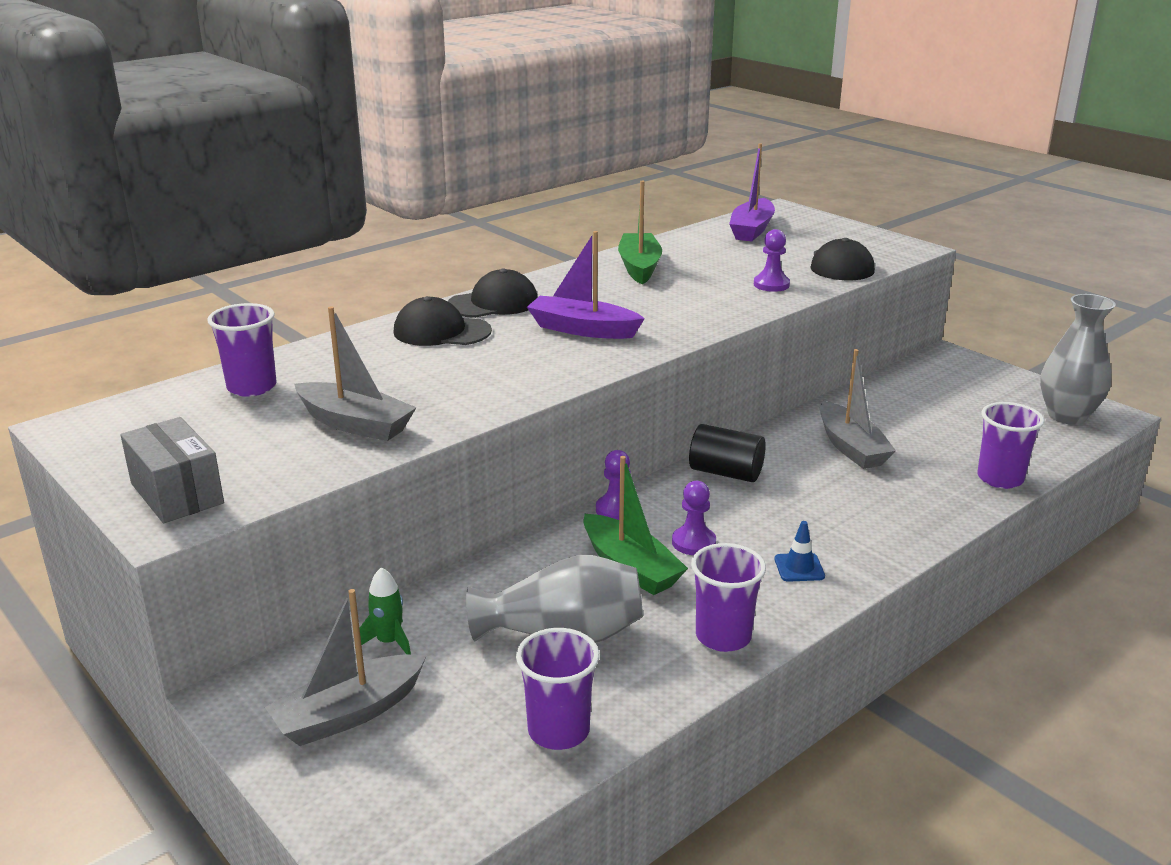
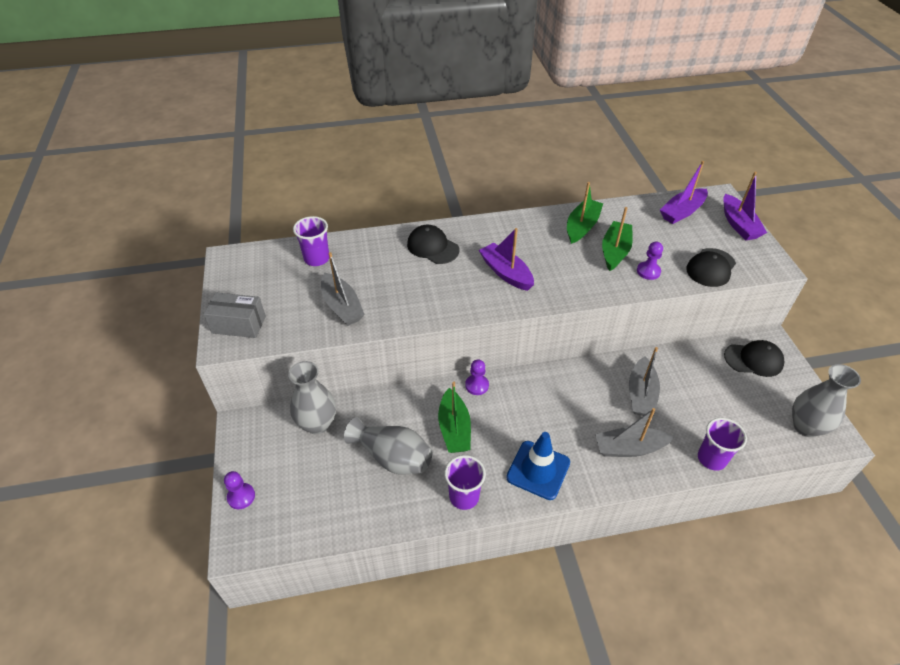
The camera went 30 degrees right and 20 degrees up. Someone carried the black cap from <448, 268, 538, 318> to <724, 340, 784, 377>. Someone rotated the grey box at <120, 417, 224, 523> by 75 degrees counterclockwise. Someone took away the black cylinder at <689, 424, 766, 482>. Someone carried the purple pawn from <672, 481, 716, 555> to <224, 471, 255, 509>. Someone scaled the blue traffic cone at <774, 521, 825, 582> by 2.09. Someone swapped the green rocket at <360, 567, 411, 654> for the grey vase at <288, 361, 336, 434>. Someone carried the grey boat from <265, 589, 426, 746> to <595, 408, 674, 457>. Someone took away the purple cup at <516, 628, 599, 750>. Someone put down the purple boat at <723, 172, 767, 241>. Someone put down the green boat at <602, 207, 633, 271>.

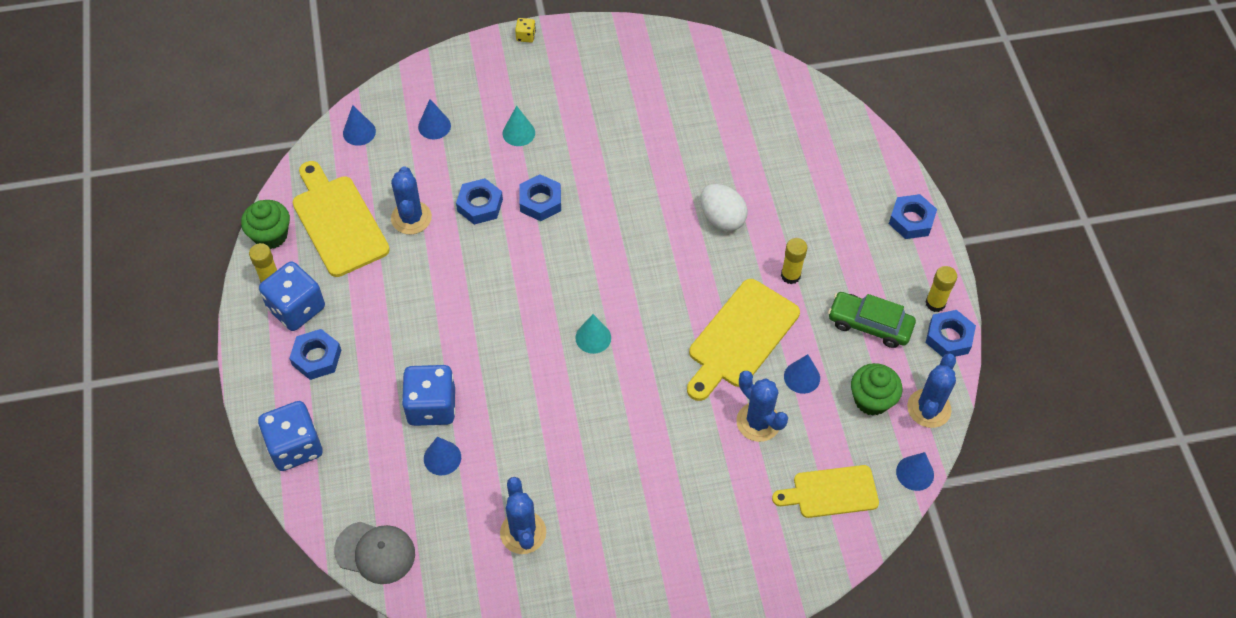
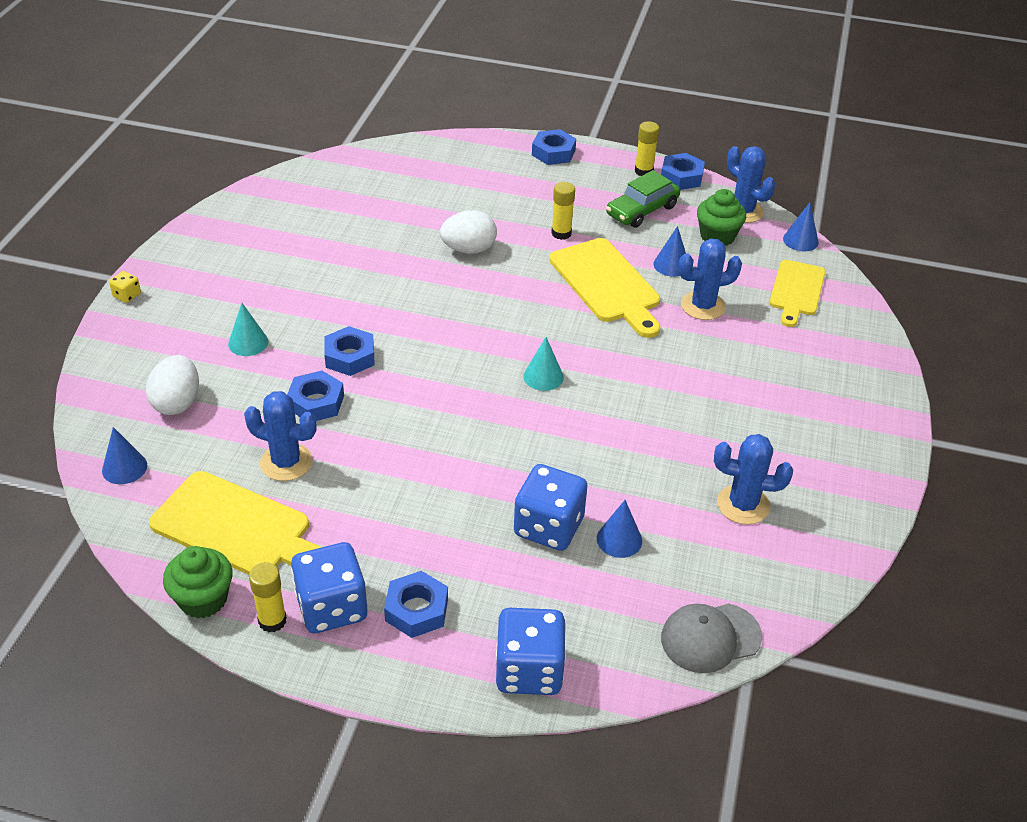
The camera went 65 degrees left and 15 degrees down. Someone swapped the blue cone at <418, 99, 451, 139> for the white egg at <146, 355, 199, 415>. Someone rotated the yellow cutting board at <293, 161, 390, 277> by 150 degrees counterclockwise. Someone rotated the grey cap at <334, 522, 415, 584> by 150 degrees counterclockwise.

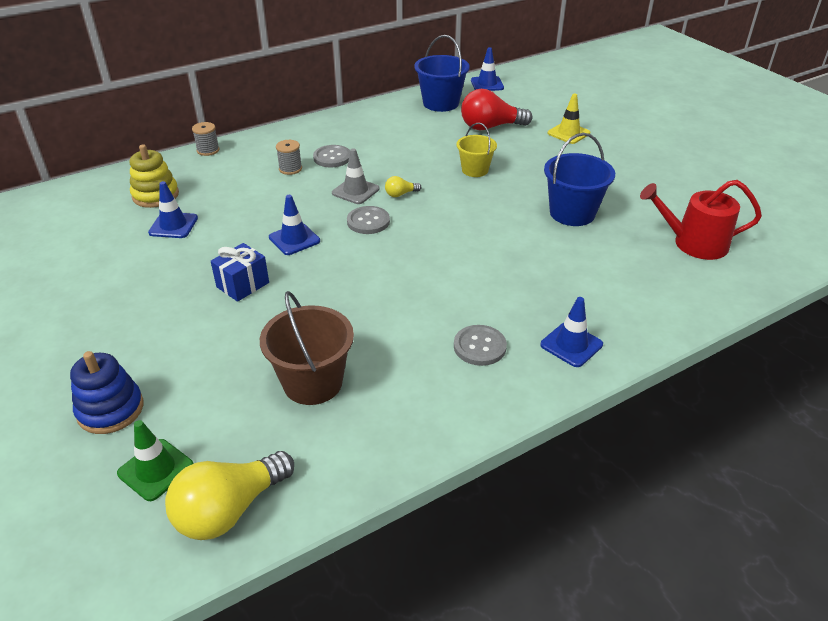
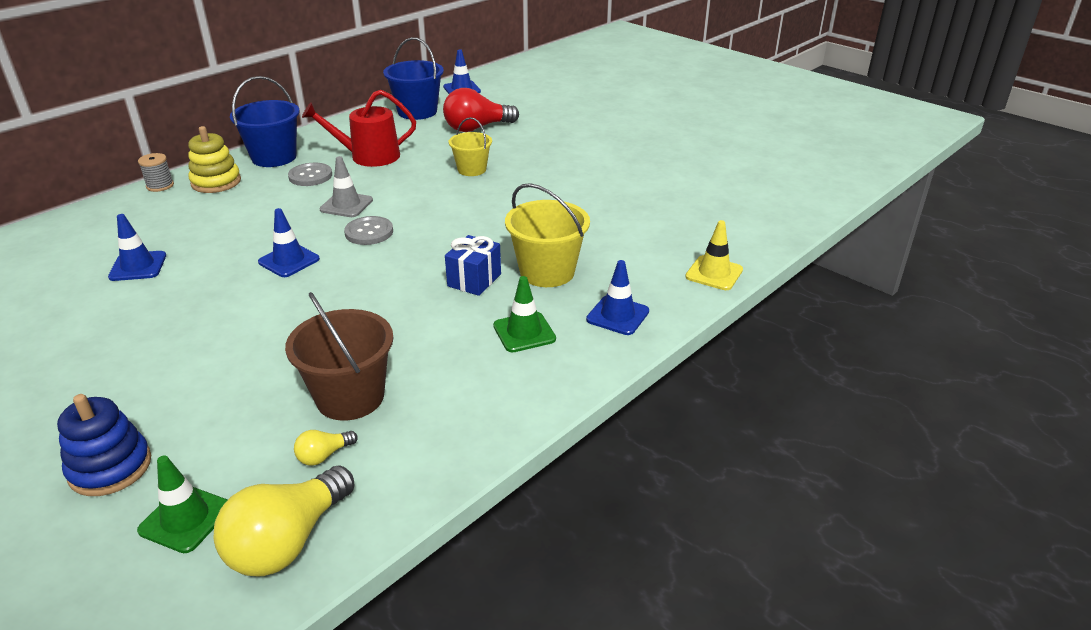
The camera went 15 degrees left and 5 degrees down. Someone carried the yellow traffic cone from <548, 94, 590, 144> to <685, 220, 743, 290>. Someone carried the blue bucket from <544, 133, 615, 226> to <230, 76, 300, 167>. Someone took away the grey spool at <276, 140, 302, 175>. Someone carried the yellow stacking toy from <130, 144, 179, 208> to <188, 126, 241, 193>. Someone carried the yellow light bulb from <385, 176, 422, 197> to <294, 430, 358, 466>. Someone carried the red watering can from <640, 180, 762, 260> to <302, 90, 416, 167>. Someone carried the blue gift from <211, 243, 269, 302> to <445, 235, 501, 296>. Someone swapped the grey button at <454, 325, 507, 366> for the green traffic cone at <493, 276, 556, 352>. Someone put down the yellow bucket at <505, 183, 590, 287>.

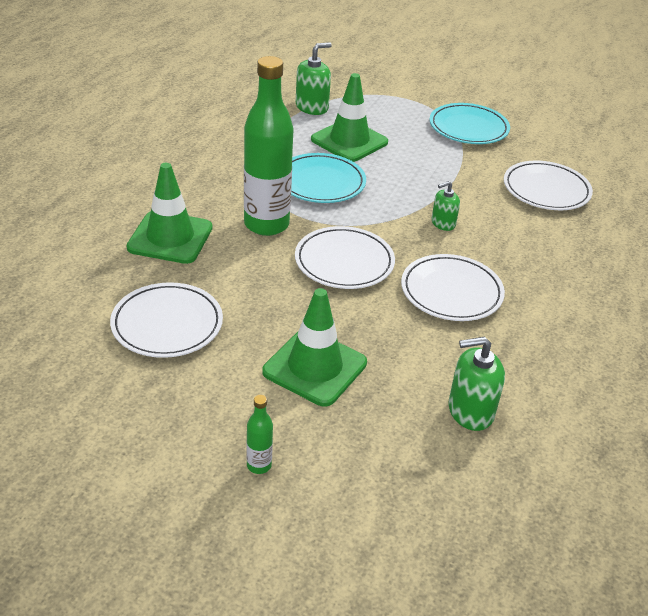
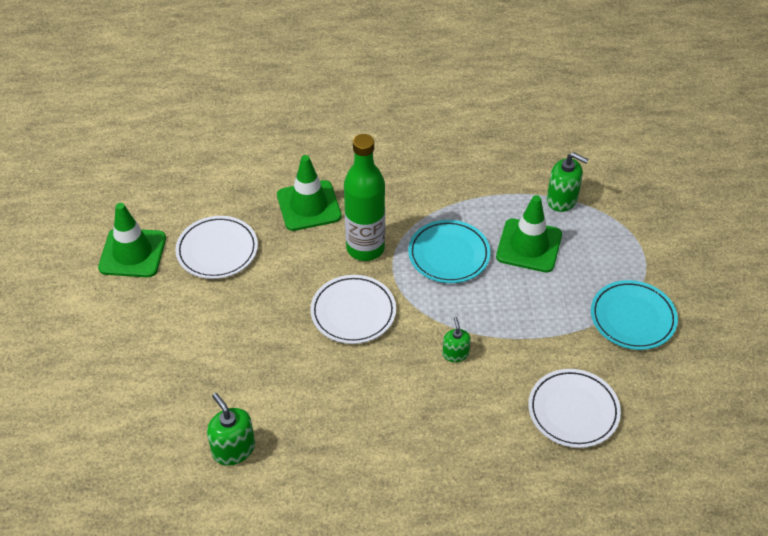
The camera went 65 degrees right and 10 degrees up. Someone rotated the green soap dispenser at <431, 181, 460, 231> by 45 degrees clockwise. Someone took away the white plate at <401, 254, 505, 321>. Someone carried the green traffic cone from <262, 288, 367, 406> to <98, 203, 166, 277>. Someone took away the green bottle at <246, 395, 273, 474>.

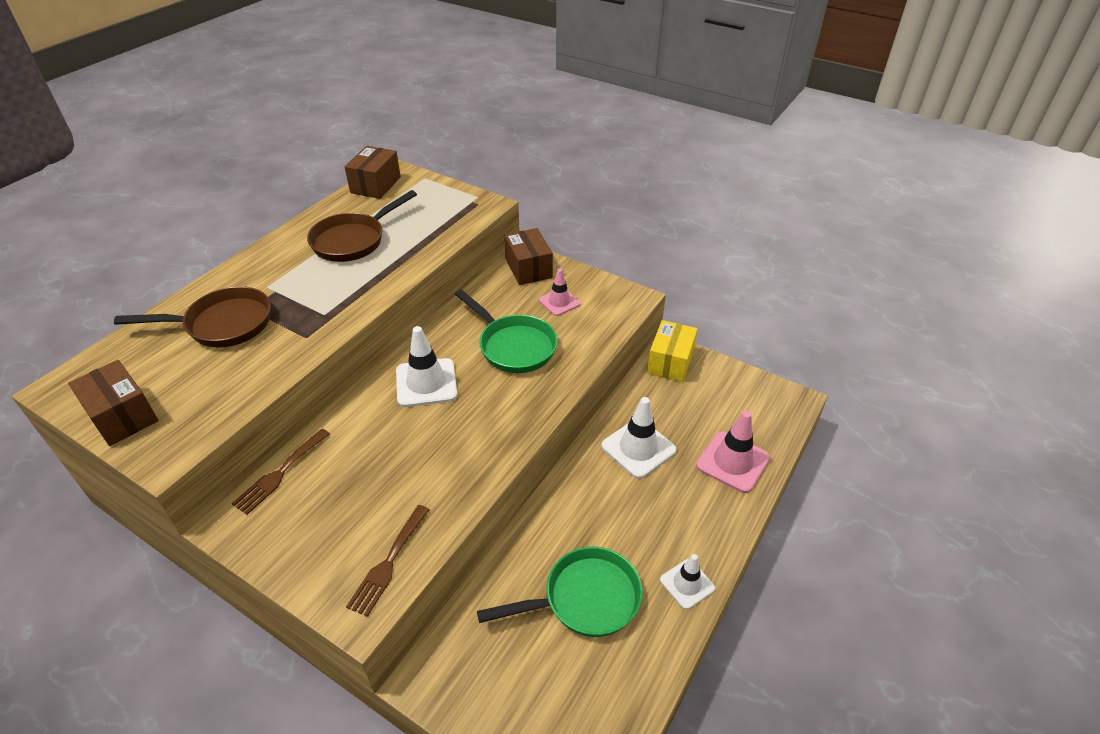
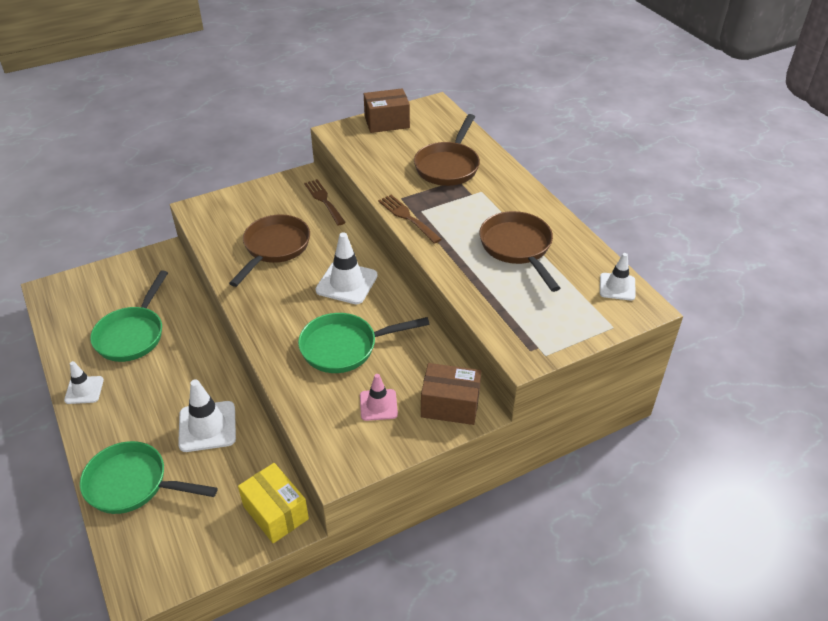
The camera went 120 degrees right and 0 degrees up. Someone swapped the brown box at <345, 146, 401, 199> for the white traffic cone at <600, 253, 636, 300>. Someone swapped the pink traffic cone at <696, 411, 770, 493> for the green pan at <80, 441, 218, 514>. Someone carried the brown fork from <346, 505, 429, 617> to <378, 195, 442, 244>. Someone put down the brown pan at <229, 214, 310, 287>.

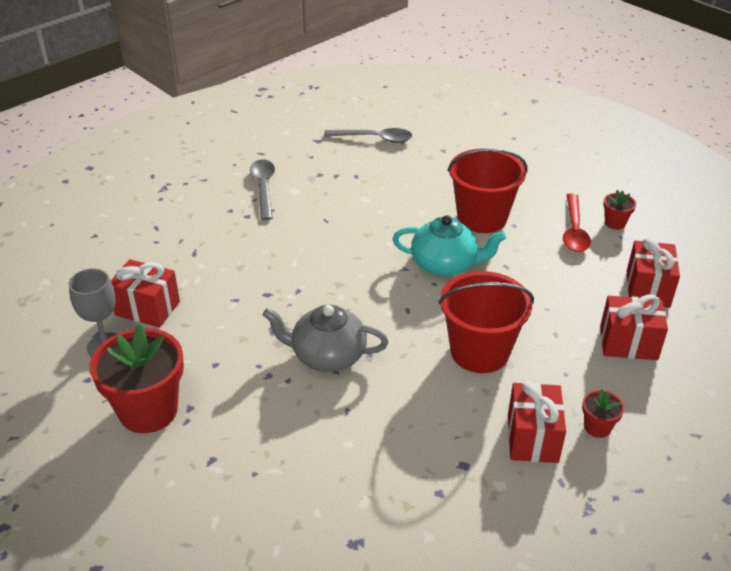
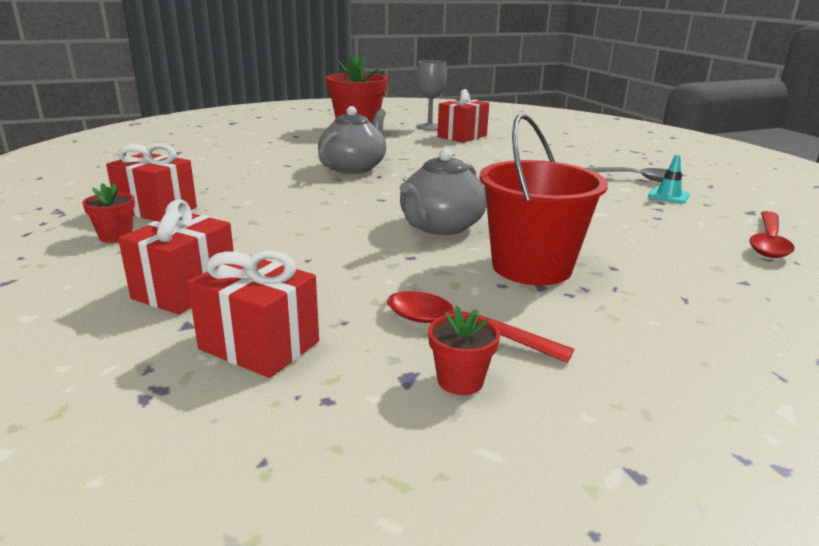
The camera went 110 degrees right and 15 degrees down. Someone repainted the grey spoon at <324, 128, 412, 143>, which became the red spoon at <749, 211, 795, 258>. Someone repainted the turquoise teapot at <393, 215, 506, 277>, which became the grey teapot at <400, 148, 487, 235>. Someone took away the red bucket at <438, 271, 534, 373>. Someone put down the turquoise traffic cone at <648, 155, 690, 204>.

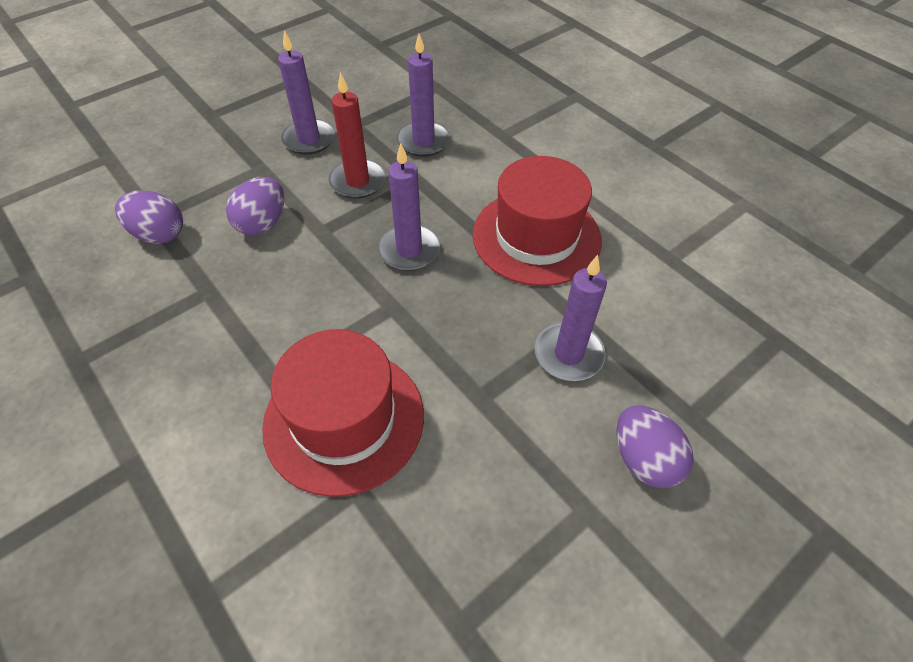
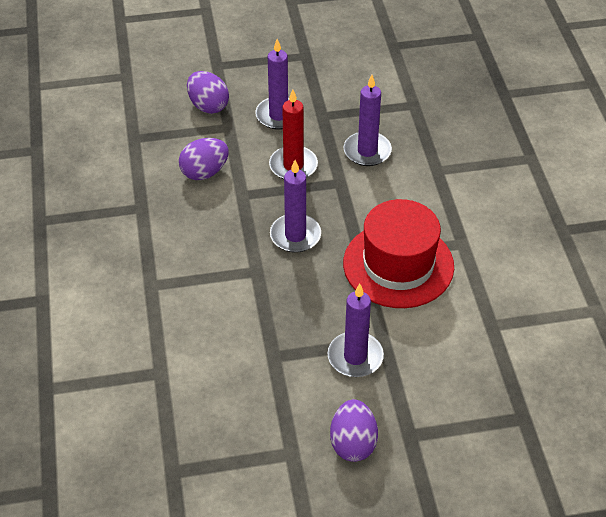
The camera went 30 degrees right and 5 degrees down. Someone carried the purple egg from <115, 191, 183, 244> to <187, 71, 229, 114>. Someone took away the red hat at <262, 329, 424, 497>.

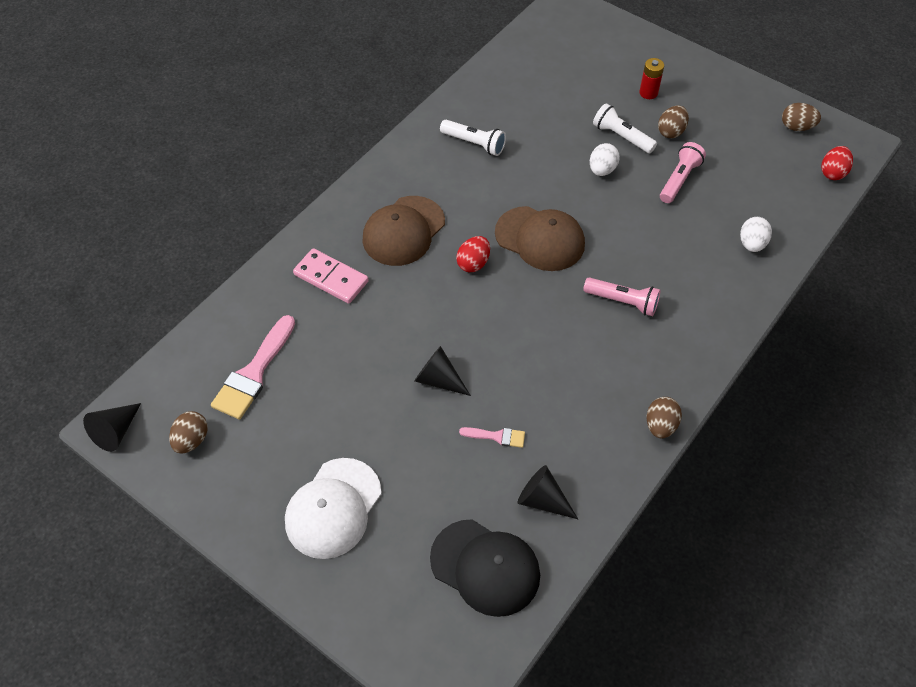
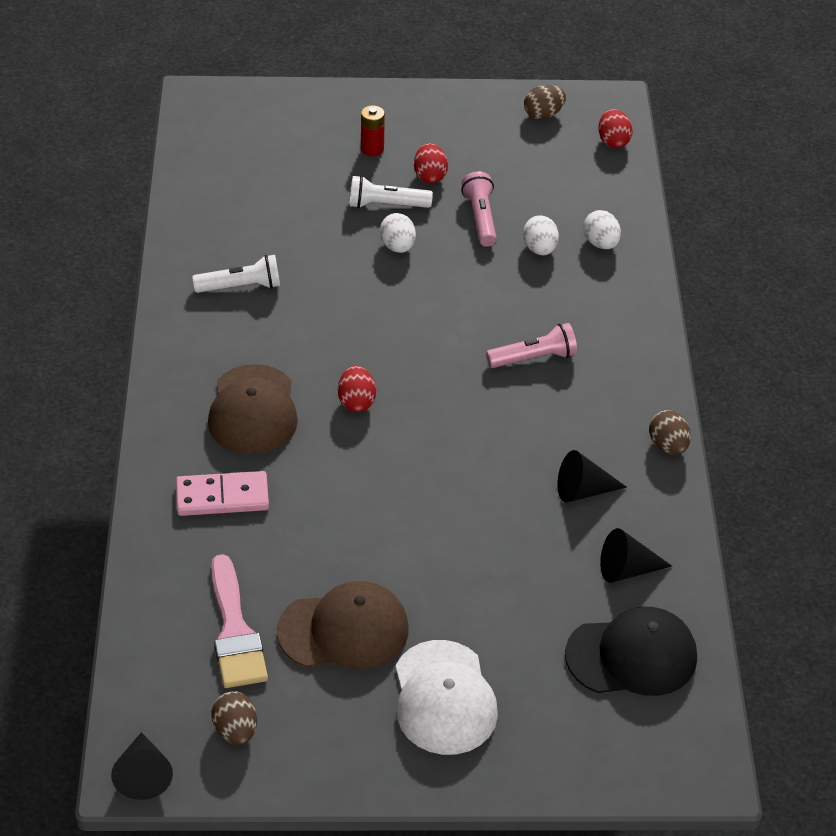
The camera went 40 degrees left and 10 degrees down. Someone repainted the brown egg at <658, 105, 689, 138>, which became the red egg at <414, 143, 448, 184>. Someone carried the brown cap from <495, 206, 585, 271> to <277, 581, 409, 669>. Someone carried the black cone from <415, 346, 471, 396> to <557, 450, 627, 503>. Someone took away the pink brush at <459, 427, 525, 448>. Someone put down the white egg at <523, 215, 559, 255>.

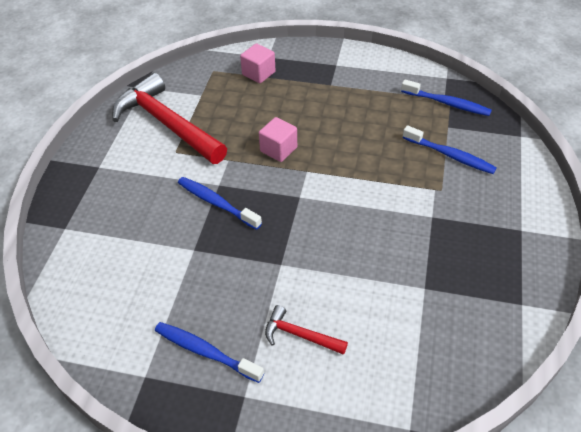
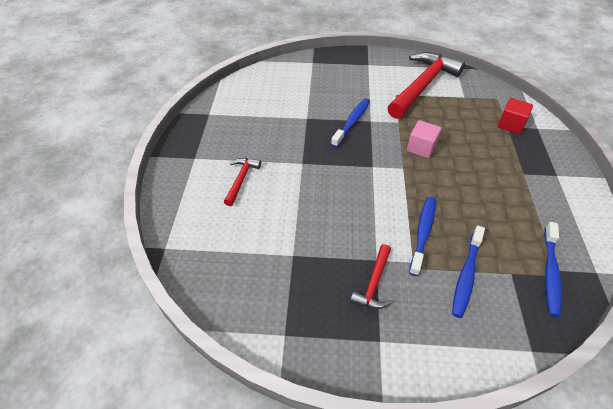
The camera went 80 degrees right and 0 degrees up. Someone repainted the pink cube at <240, 43, 276, 83>, which became the red cube at <497, 98, 533, 134>. Someone carried the blue toothbrush from <155, 322, 264, 383> to <409, 196, 436, 276>. Someone put down the red hammer at <350, 244, 391, 309>.

